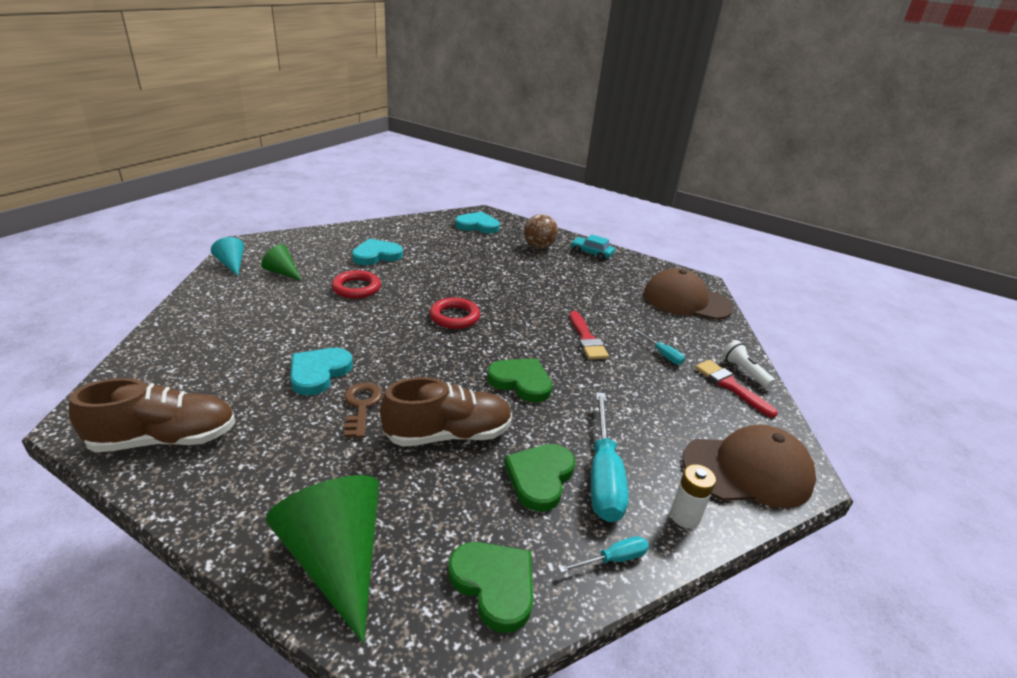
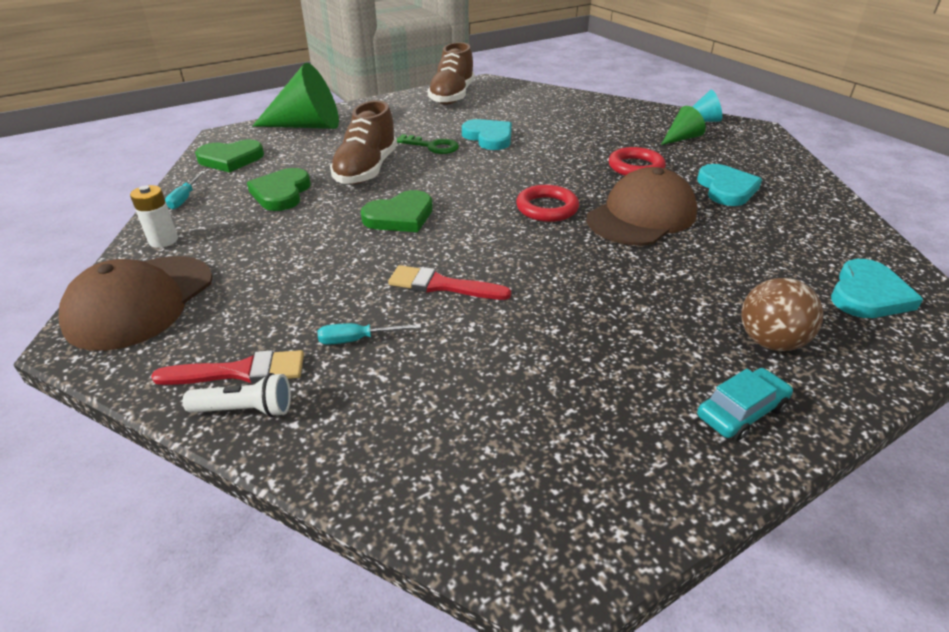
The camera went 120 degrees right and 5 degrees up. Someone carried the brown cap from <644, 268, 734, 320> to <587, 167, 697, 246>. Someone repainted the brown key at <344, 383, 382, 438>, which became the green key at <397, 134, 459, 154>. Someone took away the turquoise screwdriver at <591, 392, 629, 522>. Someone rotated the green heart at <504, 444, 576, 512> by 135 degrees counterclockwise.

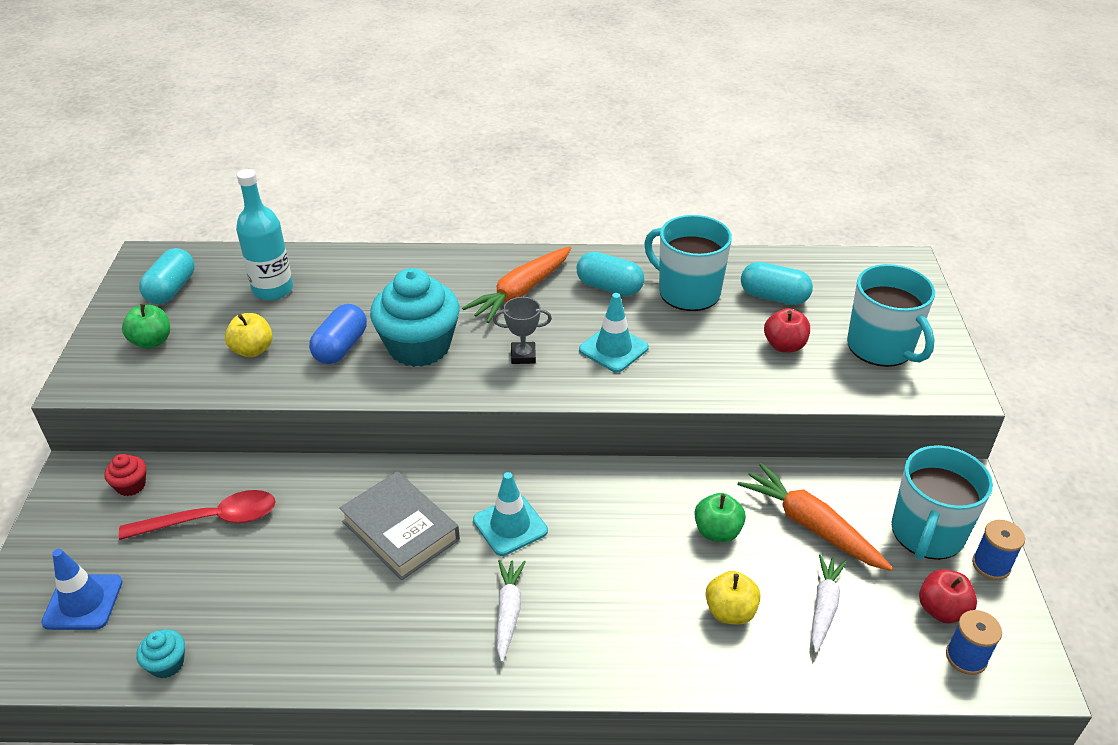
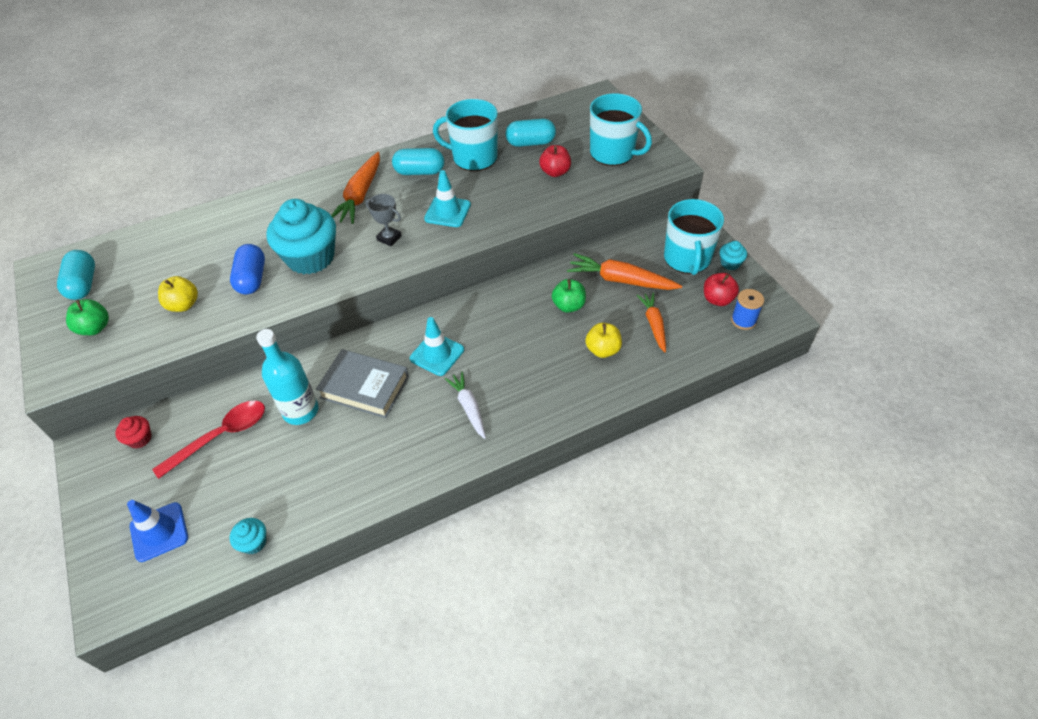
The camera went 25 degrees left and 10 degrees up. Someone carried the turquoise bottle from <236, 169, 293, 300> to <256, 329, 319, 425>. Someone rotated the grey trophy at <493, 297, 552, 364> by 60 degrees clockwise. Someone swapped the blue spool at <972, 520, 1025, 580> for the turquoise cupcake at <720, 241, 747, 270>. Someone repainted the white carrot at <811, 554, 847, 653>, which became the orange carrot at <637, 292, 666, 352>.

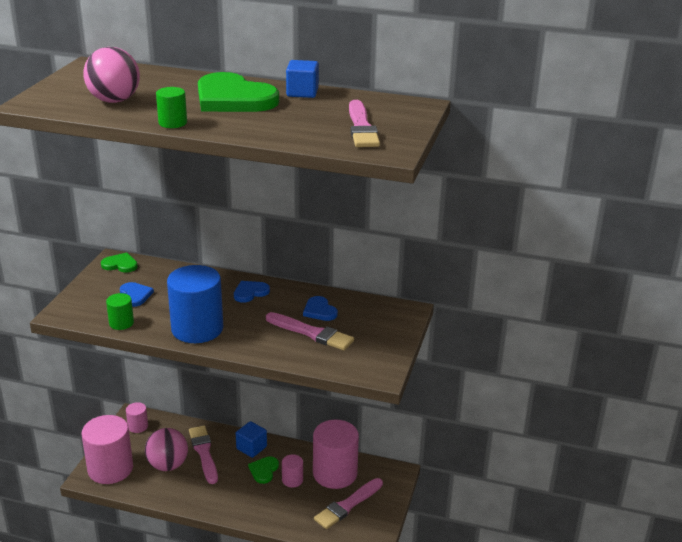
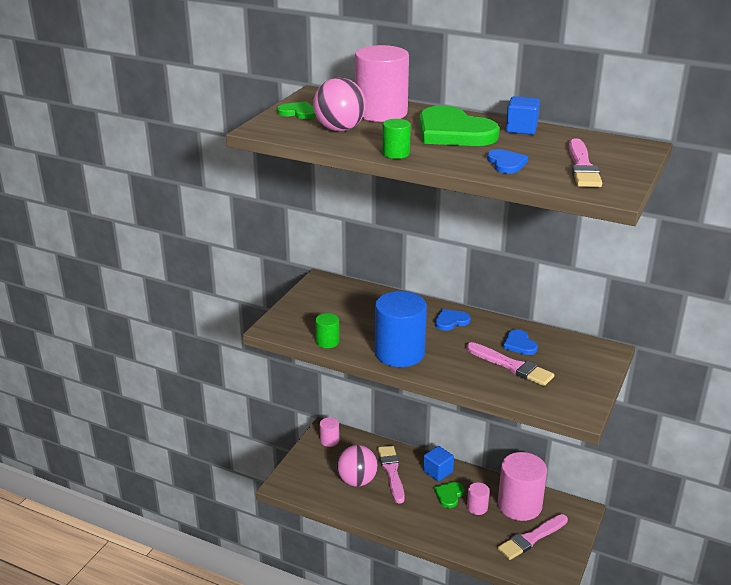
The camera went 10 degrees right and 0 degrees up. Someone carried the green heart from <101, 252, 138, 273> to <277, 101, 316, 119>. Someone carried the blue heart from <120, 282, 154, 307> to <487, 149, 528, 174>. Someone carried the pink cylinder from <82, 415, 133, 484> to <355, 45, 409, 122>.

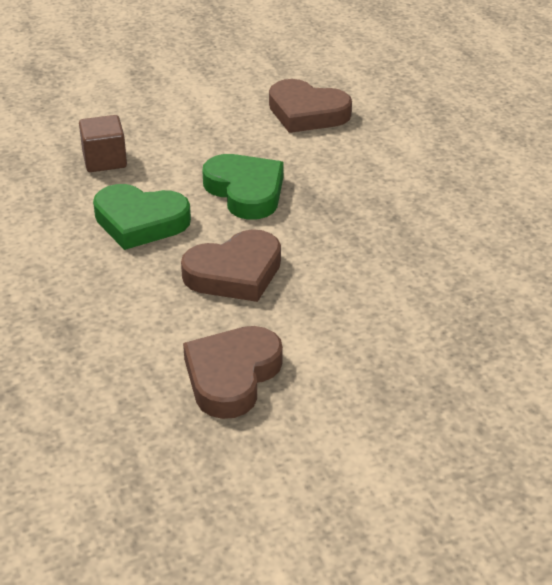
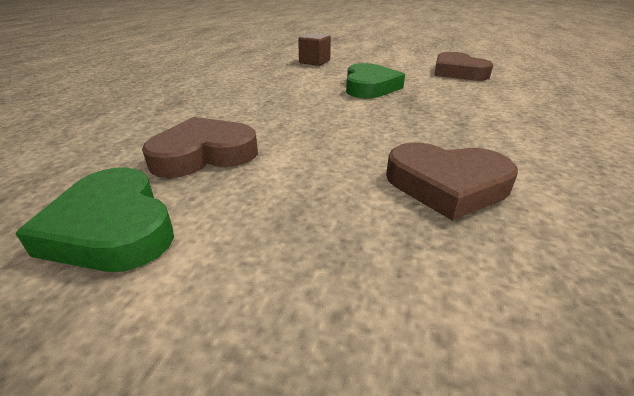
The camera went 40 degrees right and 5 degrees down. Someone carried the green heart from <93, 184, 191, 250> to <15, 167, 174, 272>. Someone carried the brown heart from <181, 229, 281, 302> to <386, 143, 518, 221>.

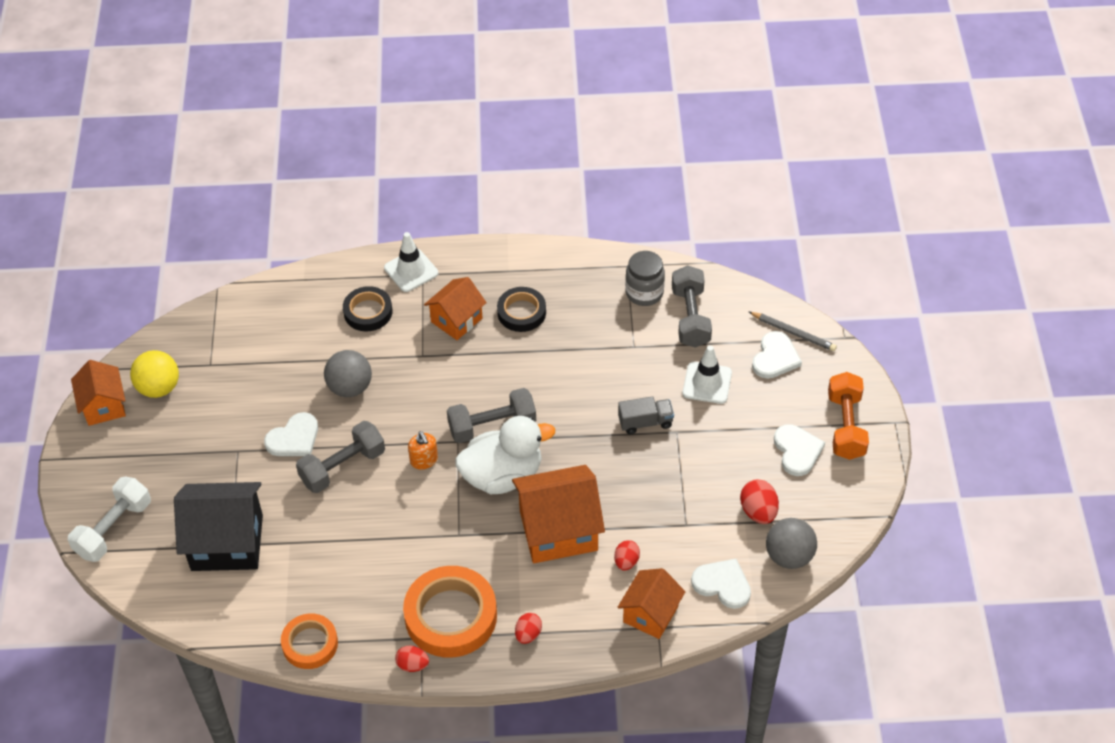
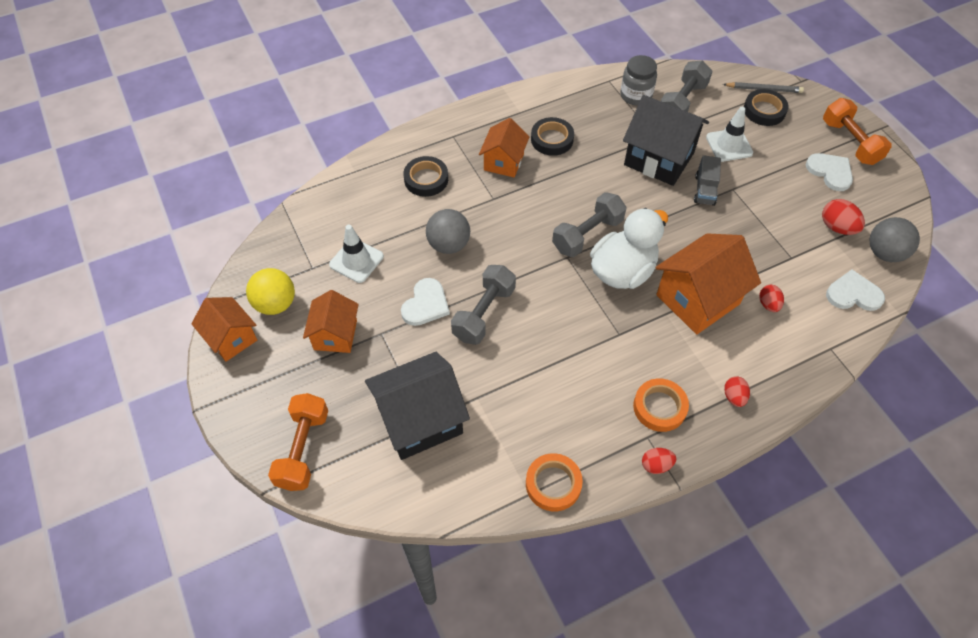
The camera went 25 degrees left and 5 degrees up. Someone carried the white traffic cone from <384, 232, 438, 292> to <329, 225, 384, 283>. Someone rotated the grey dumbbell at <672, 265, 712, 348> by 60 degrees clockwise. Someone swapped the white heart at <752, 331, 802, 379> for the black tape at <744, 89, 789, 126>. Someone rotated the grey truck at <618, 397, 674, 434> by 135 degrees clockwise. Someone took away the orange soap dispenser at <408, 431, 438, 469>. Someone repainted the white dumbbell at <68, 477, 151, 562>, which became the orange dumbbell at <268, 393, 328, 491>. Someone scaled the orange tape at <403, 566, 497, 658> by 0.60. Someone carried the orange house from <617, 568, 685, 639> to <303, 290, 359, 353>. Someone put down the black house at <623, 95, 709, 186>.

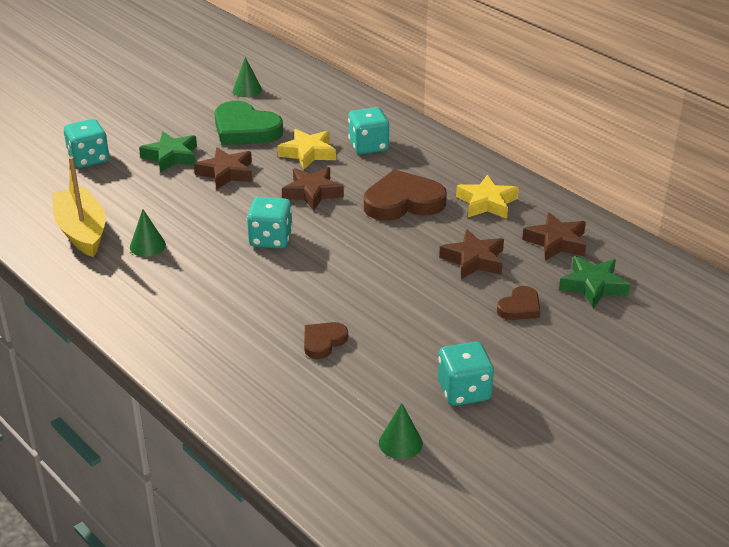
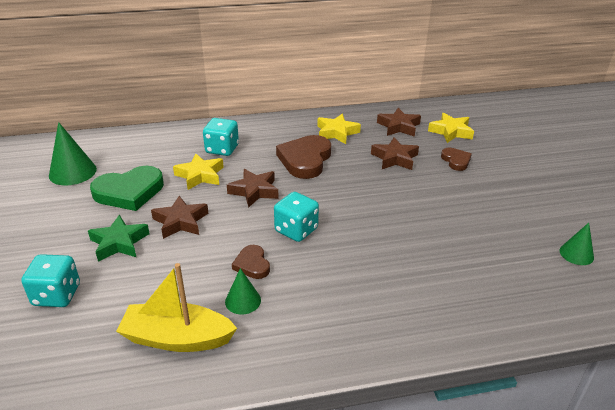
The camera went 60 degrees left and 0 degrees up. Someone scaled the green cone at <233, 57, 262, 97> by 1.67. Someone repainted the green star at <559, 256, 630, 308>, which became the yellow star at <428, 113, 474, 143>. Someone carried the brown heart from <304, 322, 348, 359> to <232, 245, 270, 279>. Someone took away the turquoise dice at <438, 342, 494, 406>.

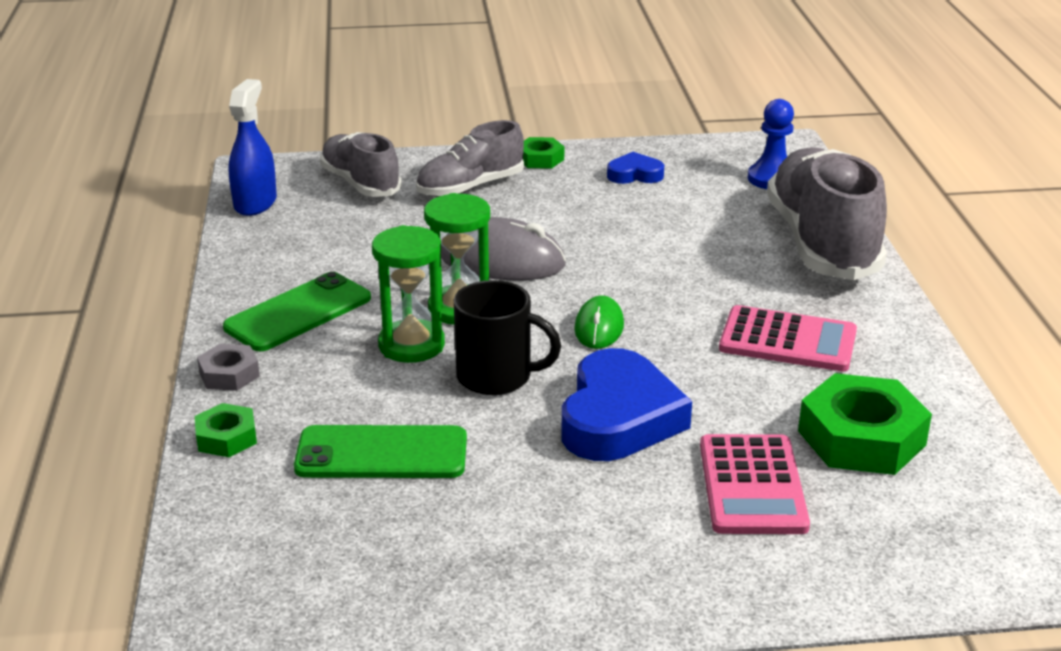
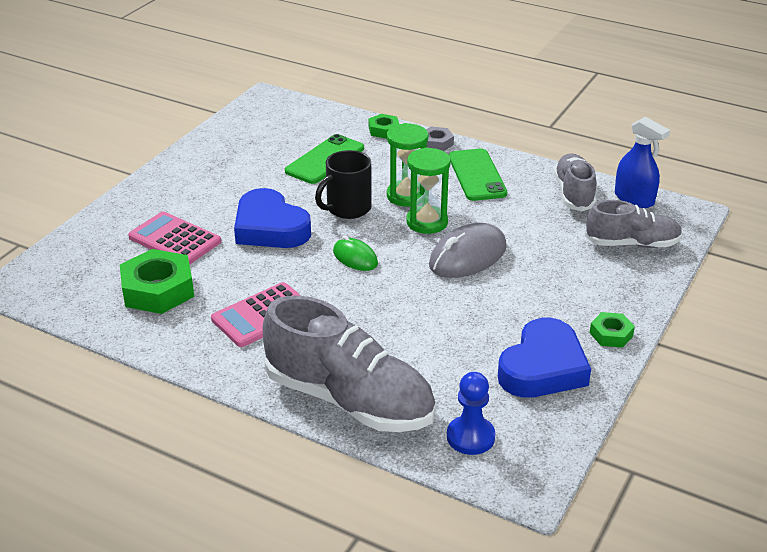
The camera went 125 degrees right and 5 degrees up. Someone carried the grey shoe from <416, 120, 524, 197> to <554, 153, 596, 211>. Someone scaled the blue heart at <607, 152, 664, 184> by 1.99.

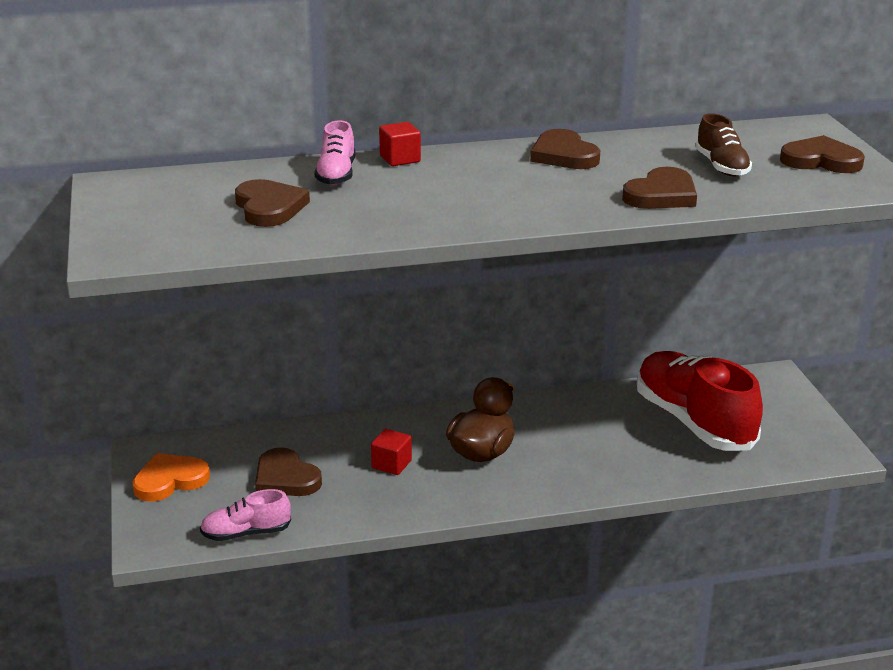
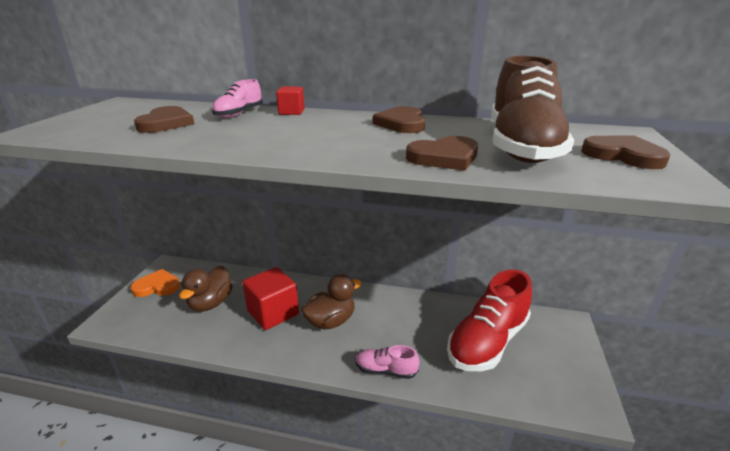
The camera went 25 degrees right and 0 degrees up. Someone scaled the brown shoe at <695, 113, 752, 176> by 2.08. Someone rotated the red shoe at <637, 351, 763, 451> by 135 degrees counterclockwise. Someone scaled the red cube at <371, 429, 412, 475> by 1.97. Someone swapped the brown heart at <255, 447, 322, 496> for the brown duck at <179, 266, 233, 312>. Someone carried the pink shoe from <200, 489, 291, 541> to <356, 345, 419, 379>.

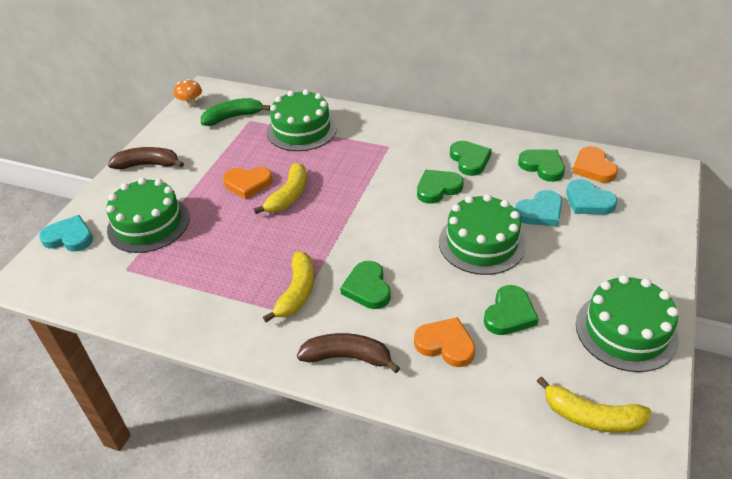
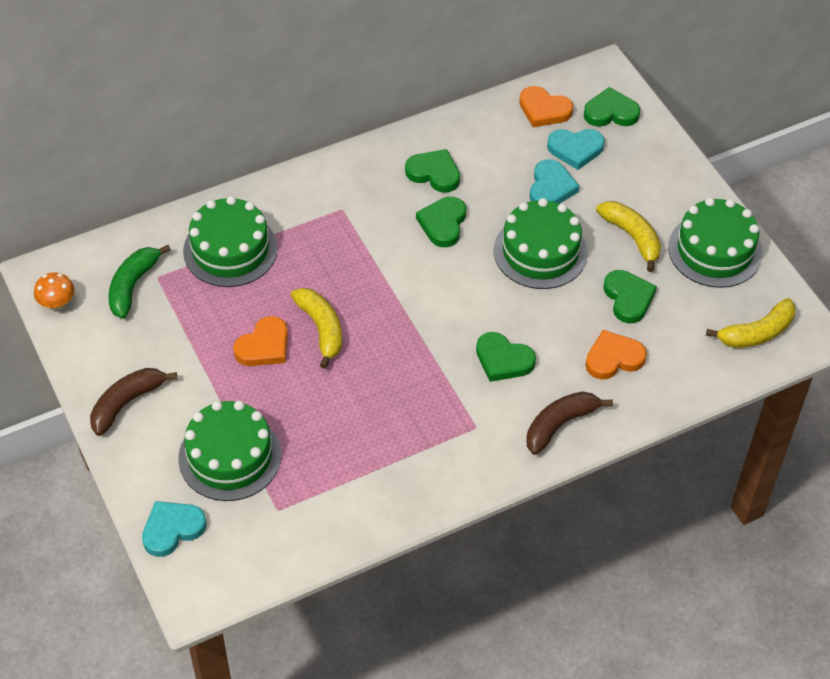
The camera went 50 degrees left and 10 degrees up. Someone carried the green heart from <518, 149, 565, 182> to <584, 87, 640, 127>. Someone carried the yellow banana from <263, 252, 314, 322> to <596, 201, 661, 272>.

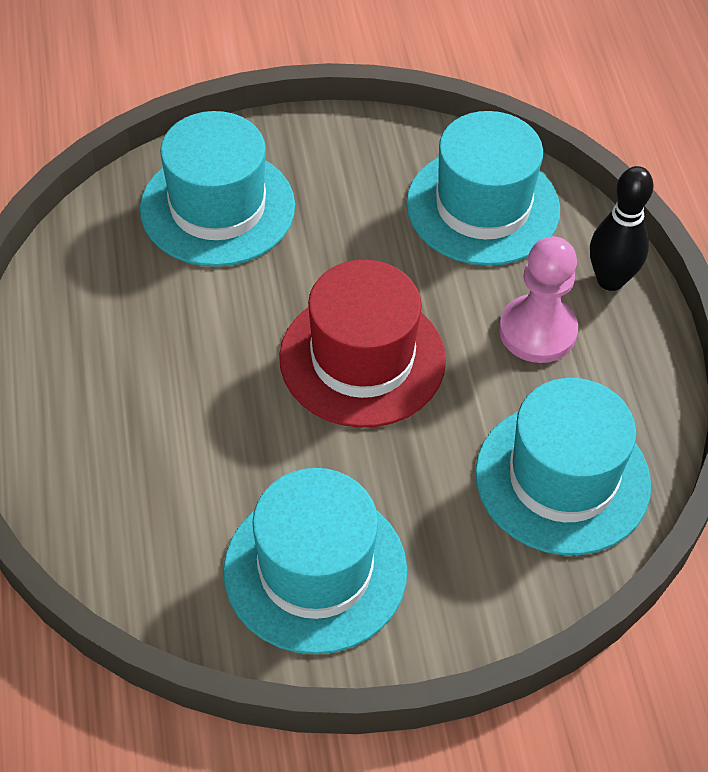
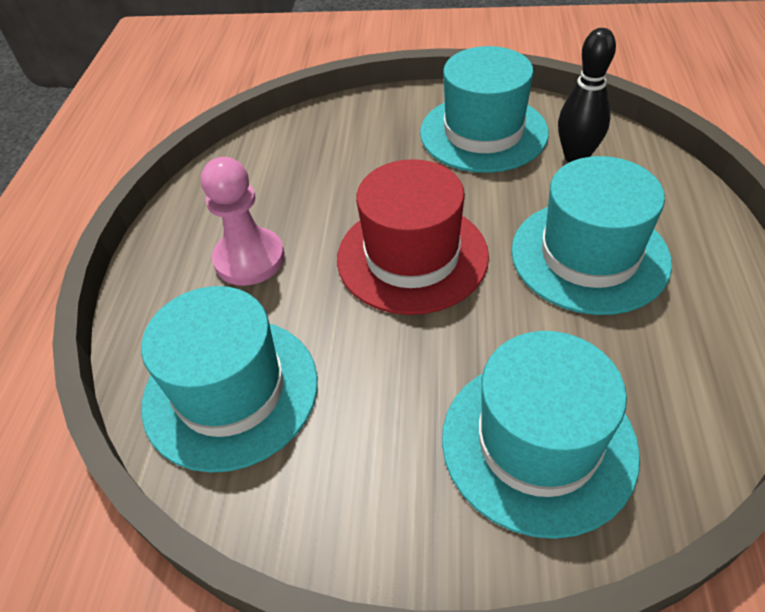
The camera went 160 degrees left and 5 degrees down. Someone carried the black bowling pin from <590, 166, 653, 291> to <558, 28, 616, 162>. Someone carried the turquoise hat from <475, 378, 651, 555> to <511, 156, 672, 315>.

